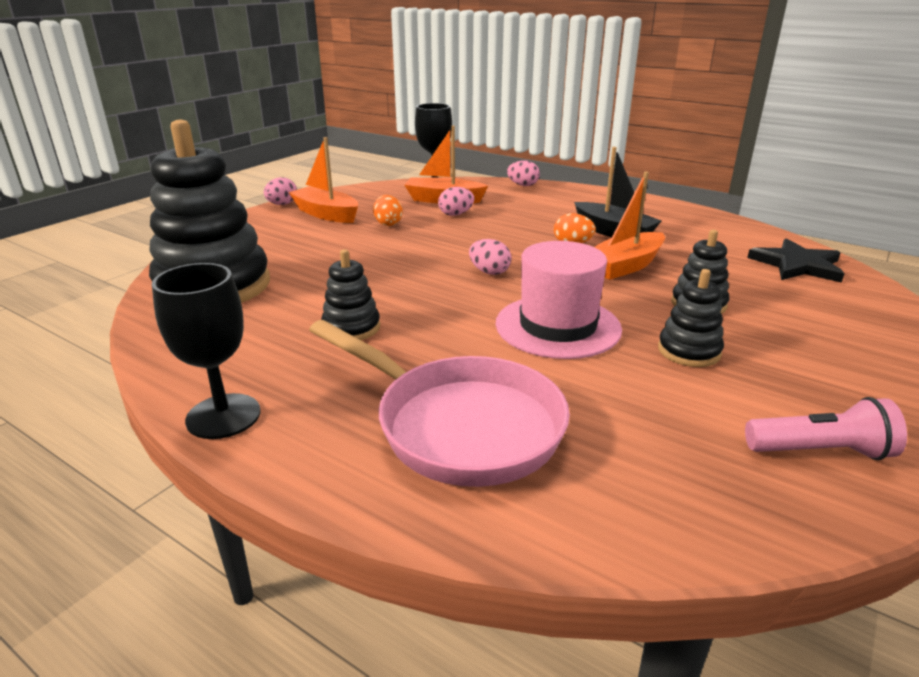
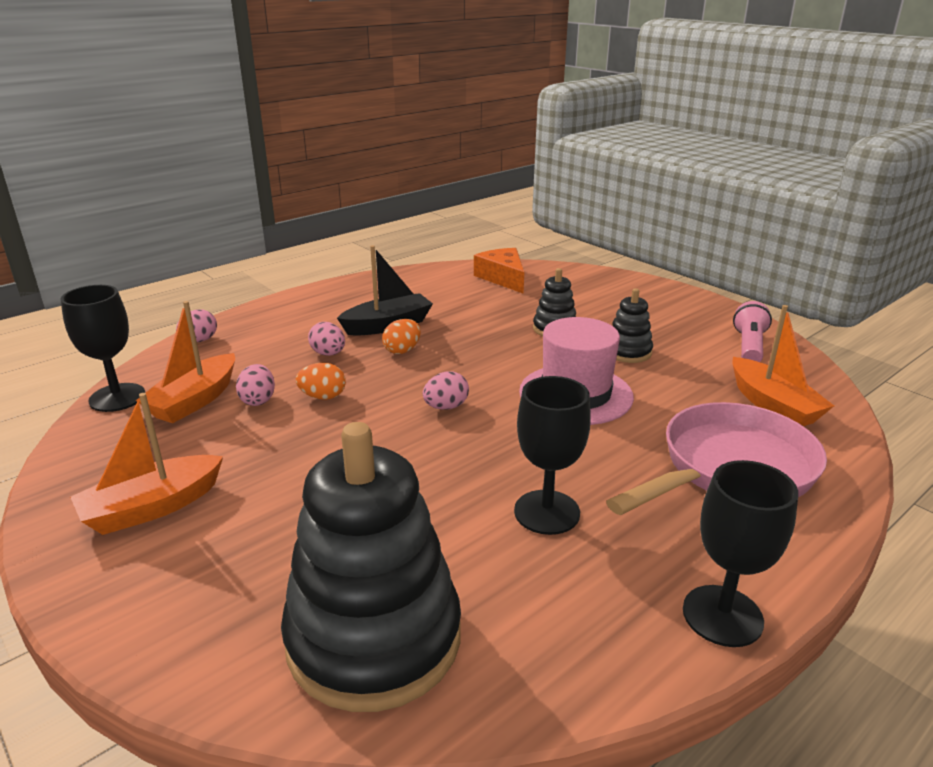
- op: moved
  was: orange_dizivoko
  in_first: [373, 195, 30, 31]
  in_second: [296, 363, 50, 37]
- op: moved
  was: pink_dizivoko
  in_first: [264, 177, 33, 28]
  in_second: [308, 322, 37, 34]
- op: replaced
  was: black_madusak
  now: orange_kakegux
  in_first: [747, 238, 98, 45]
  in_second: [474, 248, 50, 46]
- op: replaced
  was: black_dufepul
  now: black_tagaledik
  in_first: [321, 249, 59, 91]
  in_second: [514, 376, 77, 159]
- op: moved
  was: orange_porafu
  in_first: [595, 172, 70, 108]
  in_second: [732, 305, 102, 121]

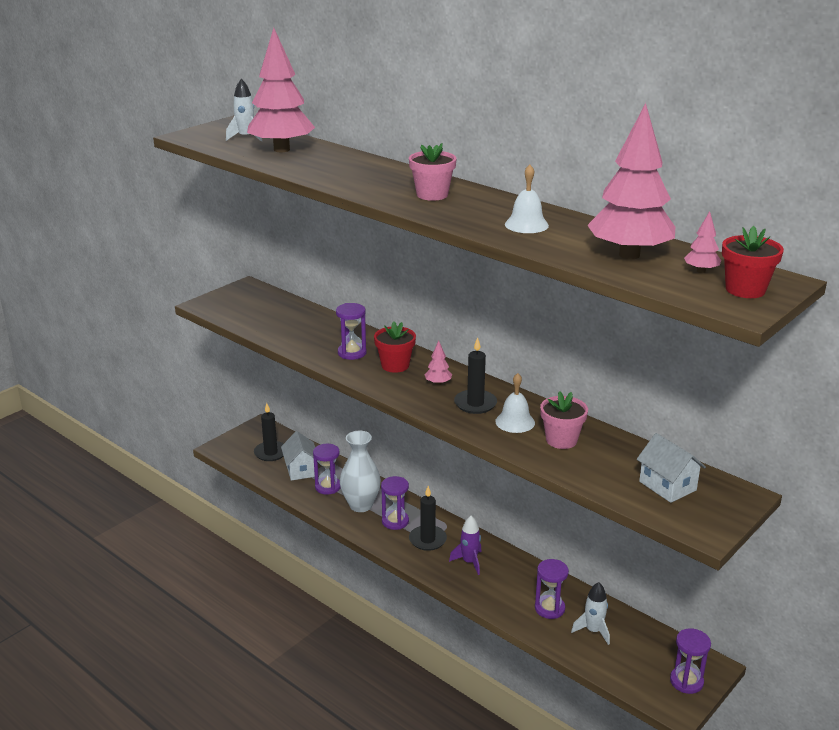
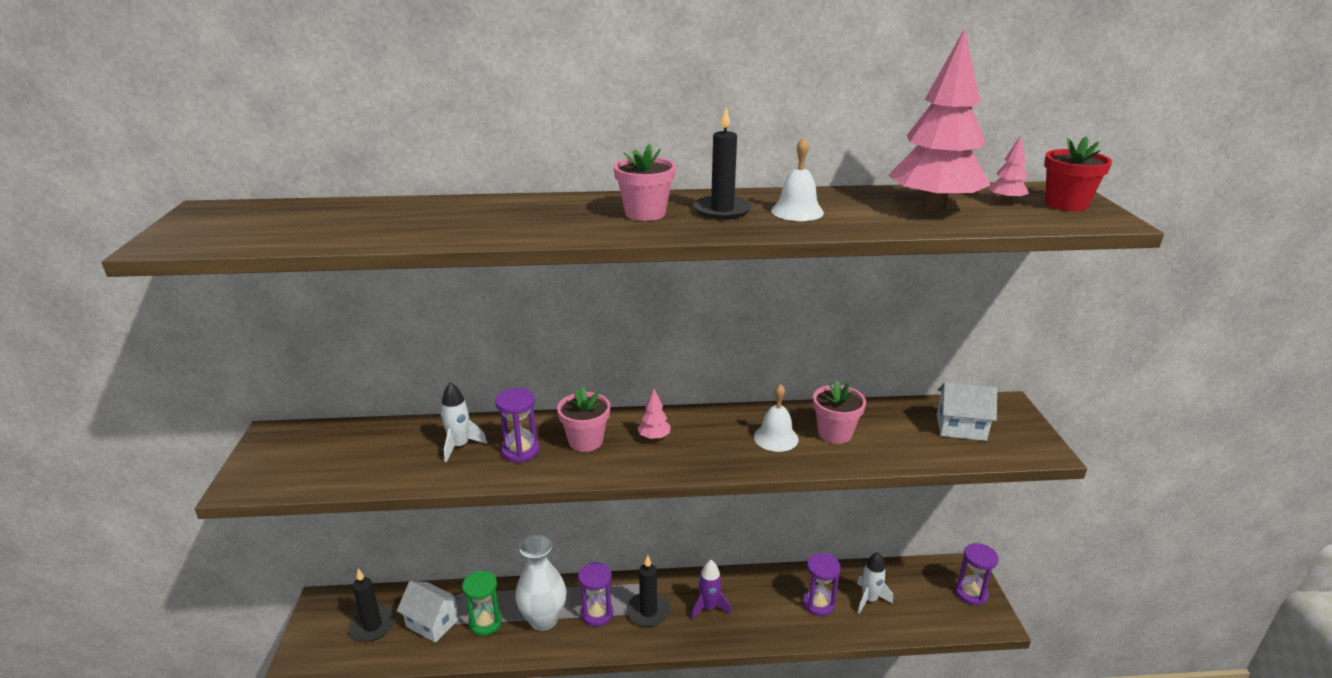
- op: moved
  was: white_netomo
  in_first: [226, 79, 36, 62]
  in_second: [441, 382, 46, 80]
- op: recoloured
  was: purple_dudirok
  now: green_dudirok
  in_first: [313, 444, 28, 51]
  in_second: [462, 571, 40, 65]
- op: recoloured
  was: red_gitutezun
  now: pink_gitutezun
  in_first: [374, 321, 42, 52]
  in_second: [557, 387, 53, 65]
- op: moved
  was: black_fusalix
  in_first: [454, 337, 43, 77]
  in_second: [693, 107, 59, 113]
- op: removed
  was: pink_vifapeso
  in_first: [247, 28, 68, 124]

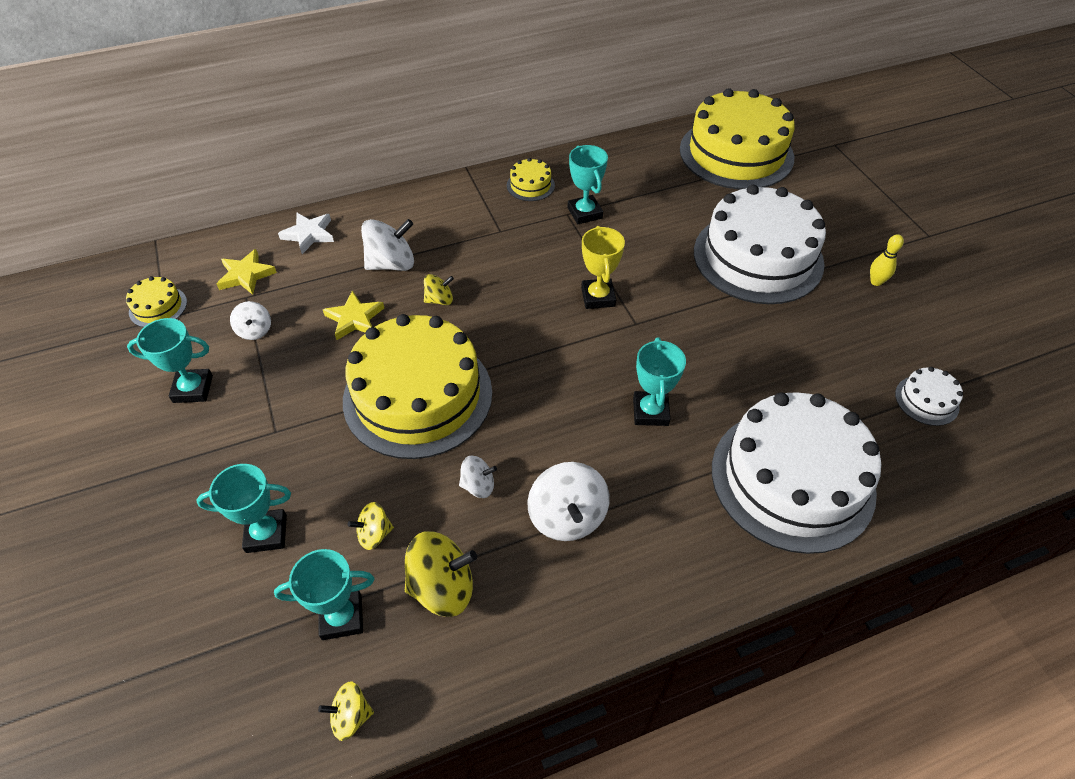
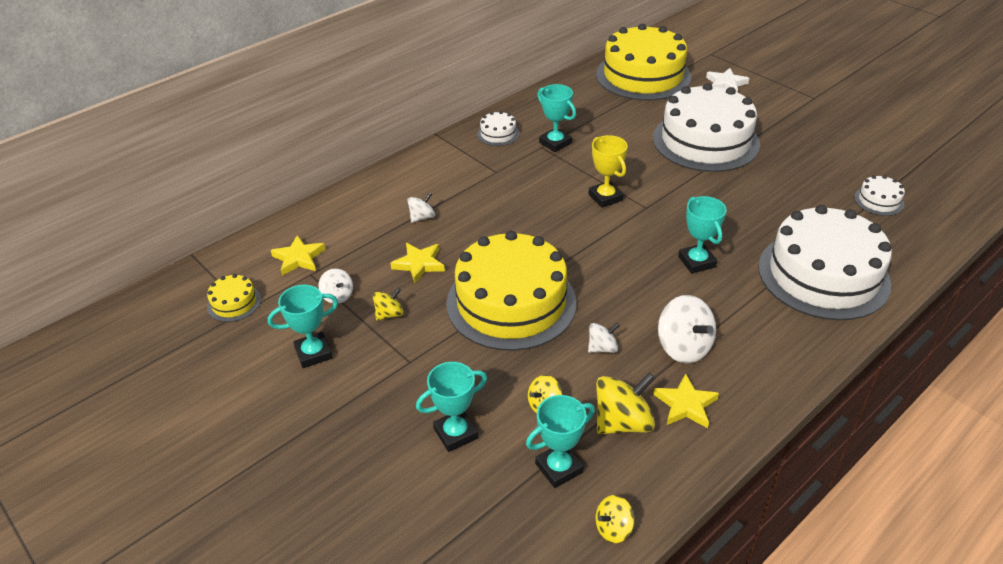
- op: moved
  was: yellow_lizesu
  in_first: [424, 274, 30, 31]
  in_second: [373, 288, 31, 32]
- op: resized
  was: white_lizesu
  in_first: [361, 219, 53, 52]
  in_second: [407, 192, 28, 31]
  ratio: 0.57
- op: recoloured
  was: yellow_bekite
  now: white_bekite
  in_first: [507, 158, 48, 43]
  in_second: [477, 111, 42, 35]
- op: added
  now: yellow_madusak
  in_second: [653, 373, 66, 55]
- op: moved
  was: white_madusak
  in_first: [278, 213, 56, 41]
  in_second: [706, 68, 43, 24]
- op: removed
  was: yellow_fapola
  in_first: [870, 234, 34, 52]

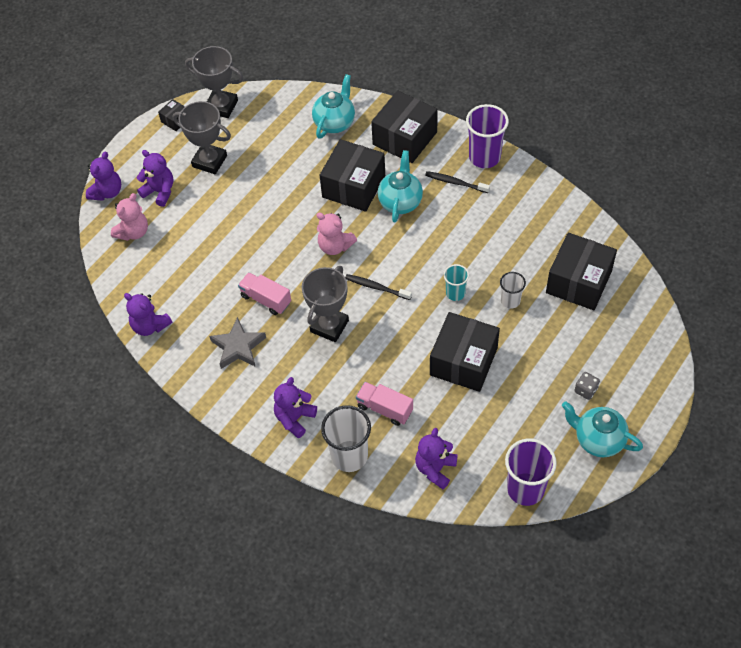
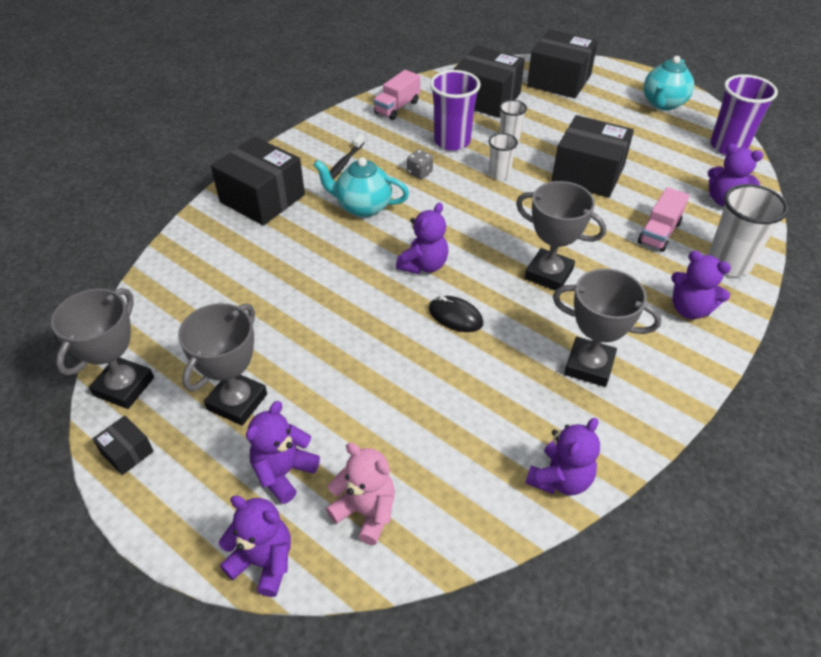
- op: moved
  was: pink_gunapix
  in_first: [238, 272, 53, 43]
  in_second: [373, 70, 47, 50]
- op: recoloured
  was: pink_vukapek
  now: purple_vukapek
  in_first: [316, 213, 41, 42]
  in_second: [396, 203, 52, 71]
- op: moved
  was: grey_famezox
  in_first: [574, 372, 26, 28]
  in_second: [407, 149, 26, 30]
- op: added
  now: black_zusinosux
  in_second: [429, 296, 54, 36]
- op: moved
  was: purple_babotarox
  in_first: [466, 104, 43, 64]
  in_second: [430, 70, 51, 81]
- op: recoloured
  was: turquoise_babotarox
  now: white_babotarox
  in_first: [444, 264, 25, 37]
  in_second: [489, 133, 29, 47]
- op: moved
  was: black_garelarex
  in_first: [320, 139, 65, 73]
  in_second: [527, 29, 71, 69]
- op: replaced
  was: grey_madusak
  now: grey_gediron
  in_first: [209, 317, 57, 52]
  in_second: [553, 268, 108, 119]
- op: removed
  was: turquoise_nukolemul
  in_first: [312, 74, 43, 65]
- op: removed
  was: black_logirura
  in_first: [345, 274, 67, 26]

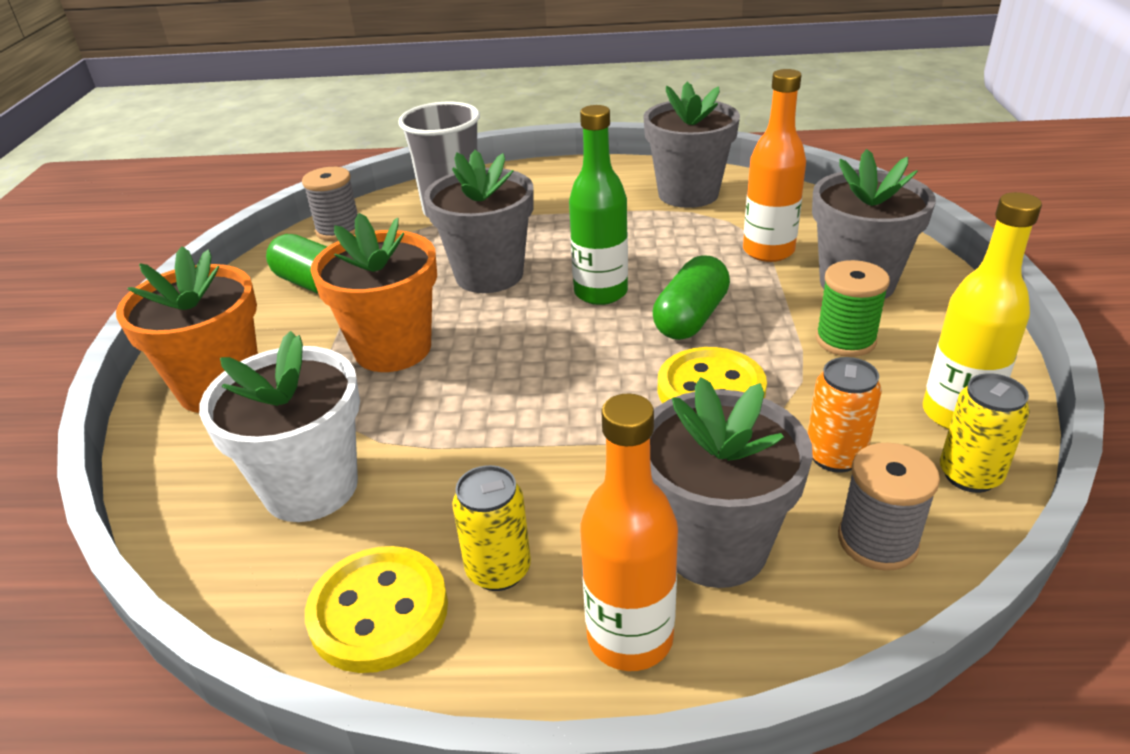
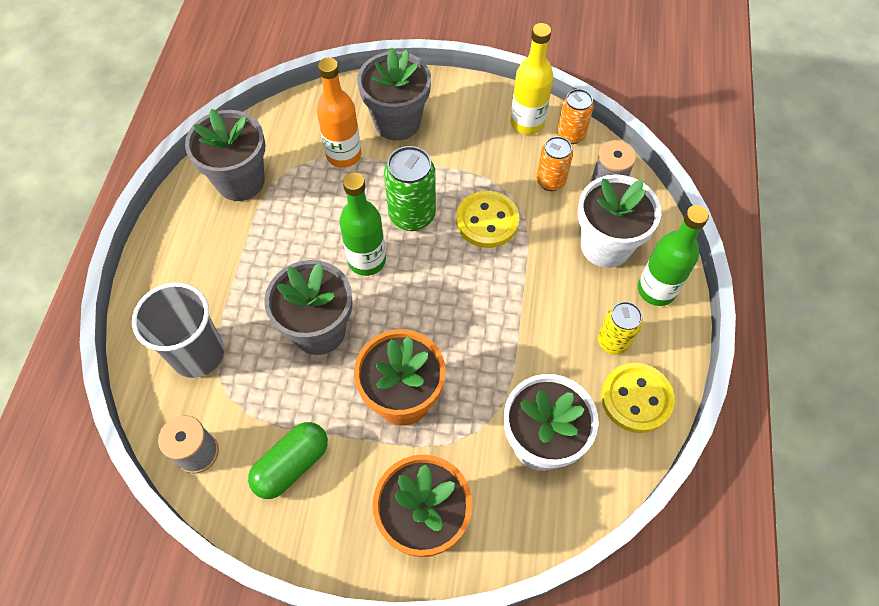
- op: replaced
  was: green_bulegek
  now: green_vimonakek
  in_first: [653, 256, 77, 84]
  in_second: [384, 146, 52, 85]
- op: recoloured
  was: yellow_vimonakek
  now: orange_vimonakek
  in_first: [940, 373, 90, 120]
  in_second: [557, 89, 37, 55]
- op: recoloured
  was: grey_gitutezun
  now: white_gitutezun
  in_first: [650, 377, 163, 211]
  in_second: [578, 175, 83, 93]
- op: recoloured
  was: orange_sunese
  now: green_sunese
  in_first: [581, 394, 97, 277]
  in_second: [638, 205, 71, 101]
- op: removed
  was: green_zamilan
  in_first: [816, 260, 74, 97]

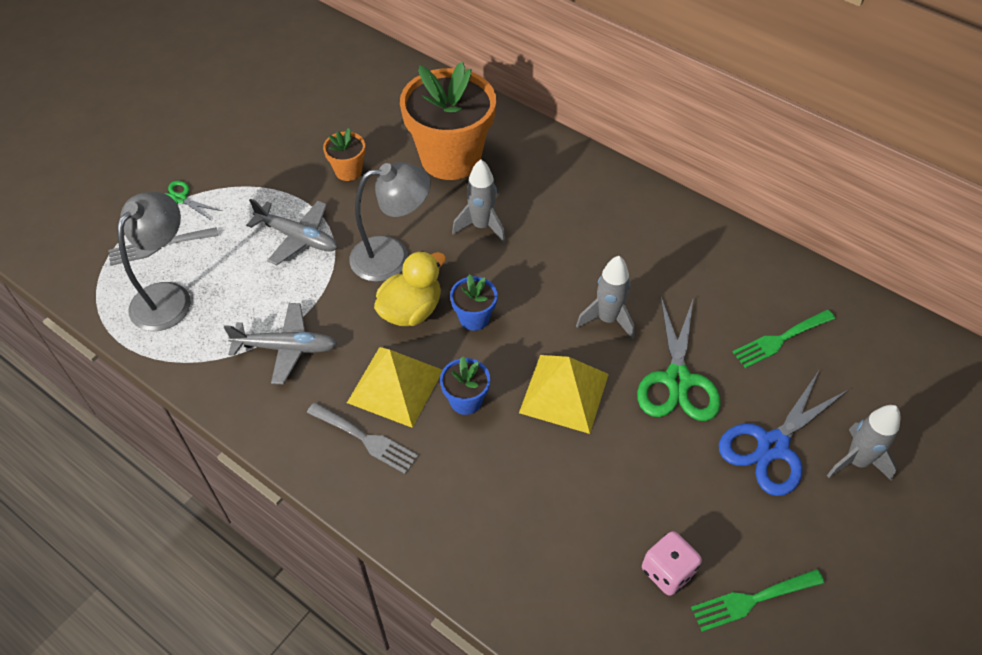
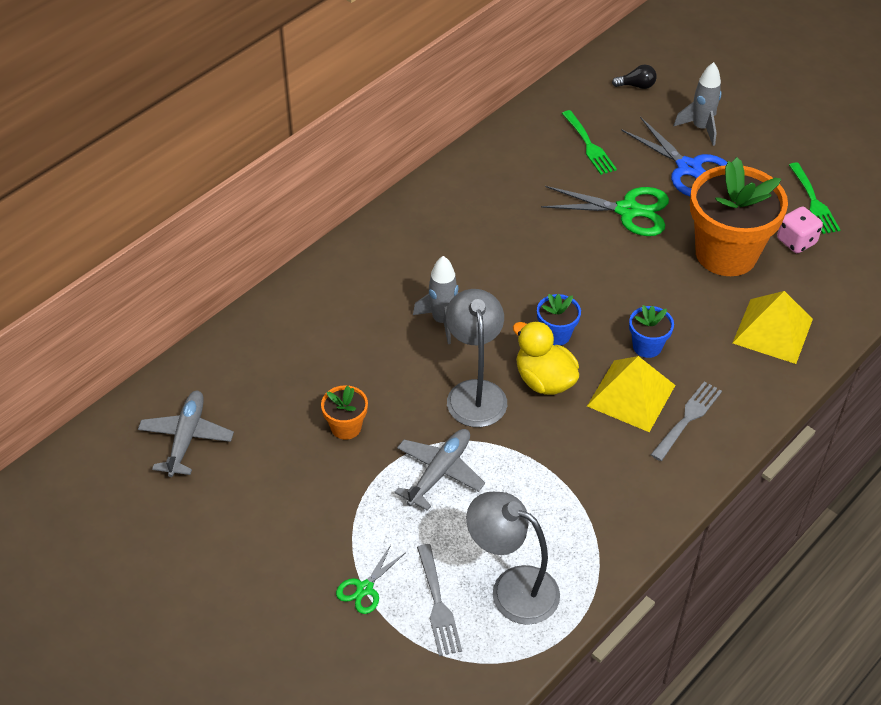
- op: moved
  was: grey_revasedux
  in_first: [224, 303, 113, 82]
  in_second: [138, 391, 96, 86]
- op: added
  now: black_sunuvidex
  in_second: [612, 65, 45, 24]
- op: moved
  was: orange_gitutezun
  in_first: [400, 62, 96, 118]
  in_second: [690, 157, 98, 119]
- op: moved
  was: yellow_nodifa
  in_first: [519, 355, 90, 79]
  in_second: [733, 291, 80, 73]
- op: removed
  was: grey_netomo
  in_first: [576, 256, 59, 83]

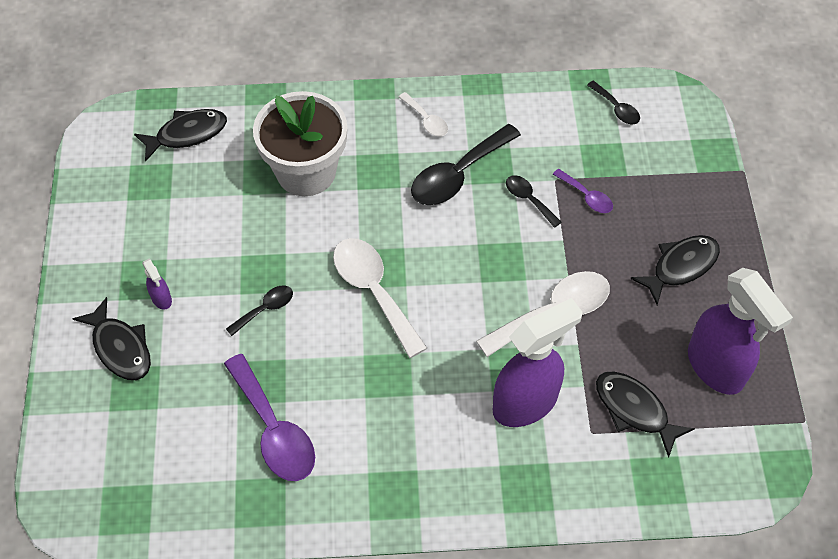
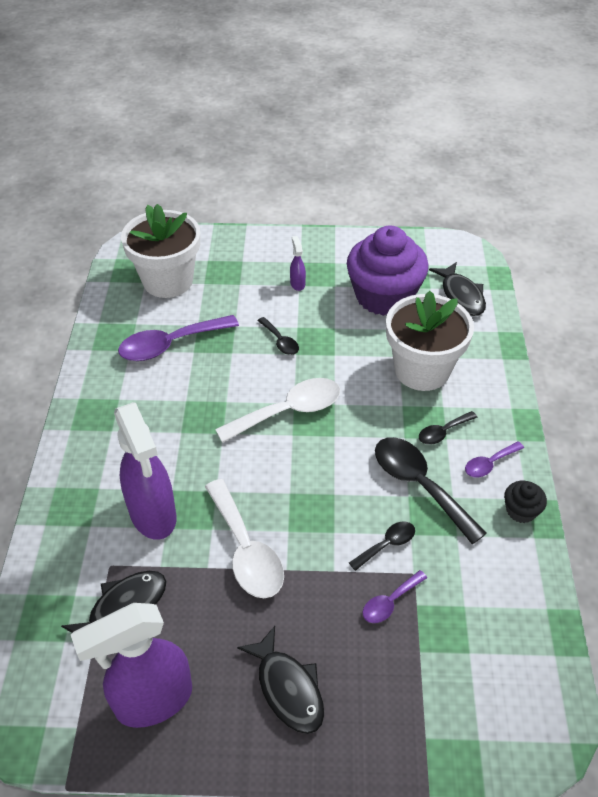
- op: added
  now: white_gitutezun
  in_second: [121, 204, 79, 94]
- op: turned
  was: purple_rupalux
  in_first: [142, 259, 30, 51]
  in_second: [290, 236, 16, 55]
  clockwise: 105
- op: added
  now: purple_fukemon
  in_second: [347, 226, 82, 90]
- op: moved
  was: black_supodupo
  in_first: [587, 81, 53, 43]
  in_second: [419, 411, 59, 34]
- op: recoloured
  was: white_supodupo
  now: purple_supodupo
  in_first: [399, 92, 49, 44]
  in_second: [465, 441, 59, 36]
- op: added
  now: black_fukemon
  in_second: [504, 481, 43, 42]
- op: removed
  was: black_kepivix
  in_first: [73, 297, 78, 83]

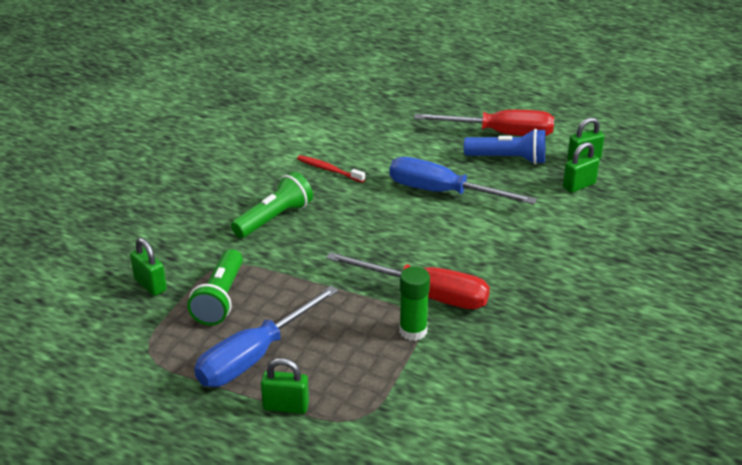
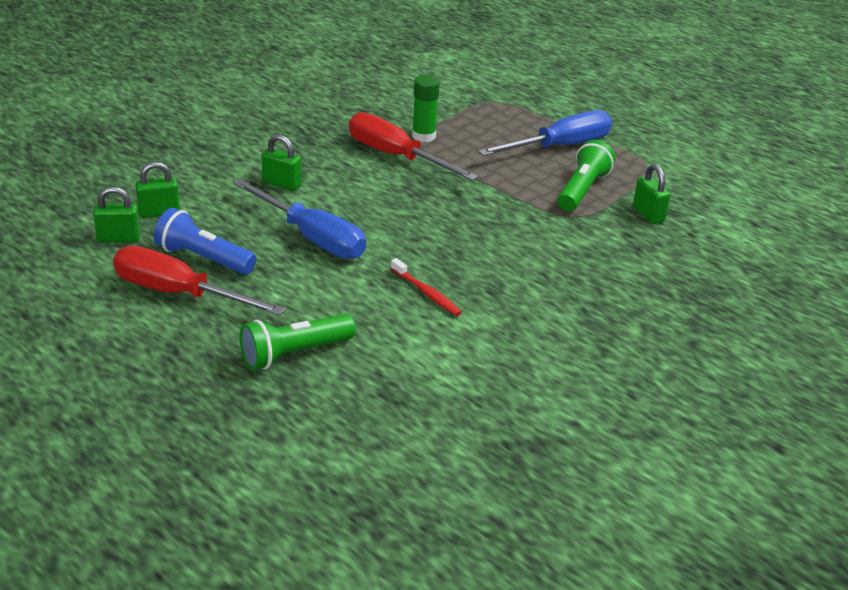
- op: moved
  was: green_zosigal
  in_first: [231, 172, 82, 66]
  in_second: [240, 314, 116, 56]
- op: moved
  was: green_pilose
  in_first: [261, 358, 48, 56]
  in_second: [261, 134, 40, 57]

